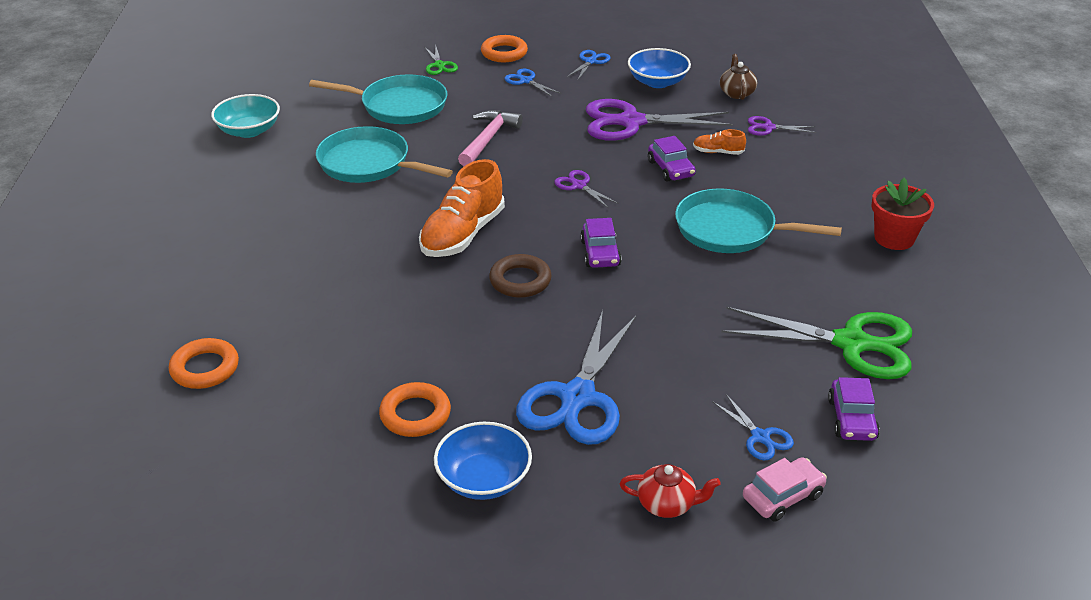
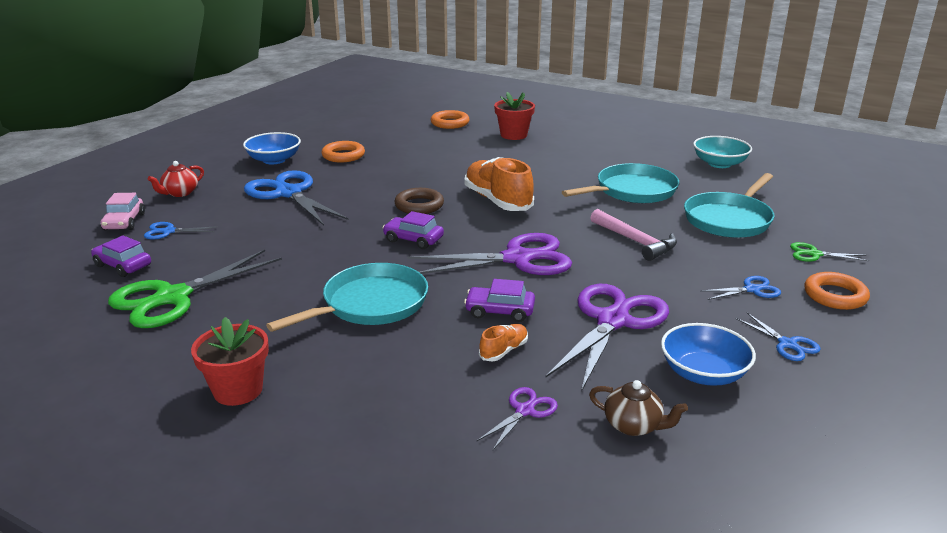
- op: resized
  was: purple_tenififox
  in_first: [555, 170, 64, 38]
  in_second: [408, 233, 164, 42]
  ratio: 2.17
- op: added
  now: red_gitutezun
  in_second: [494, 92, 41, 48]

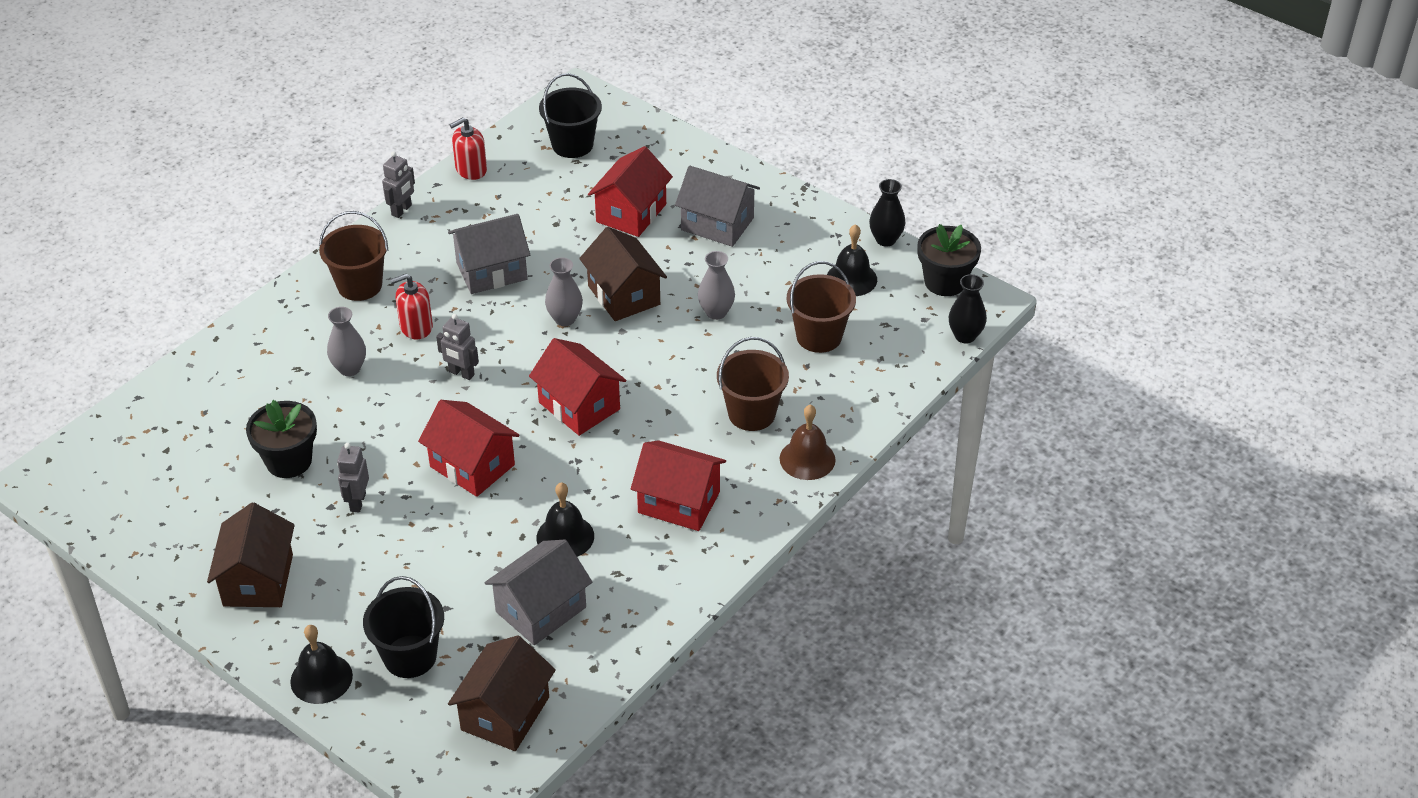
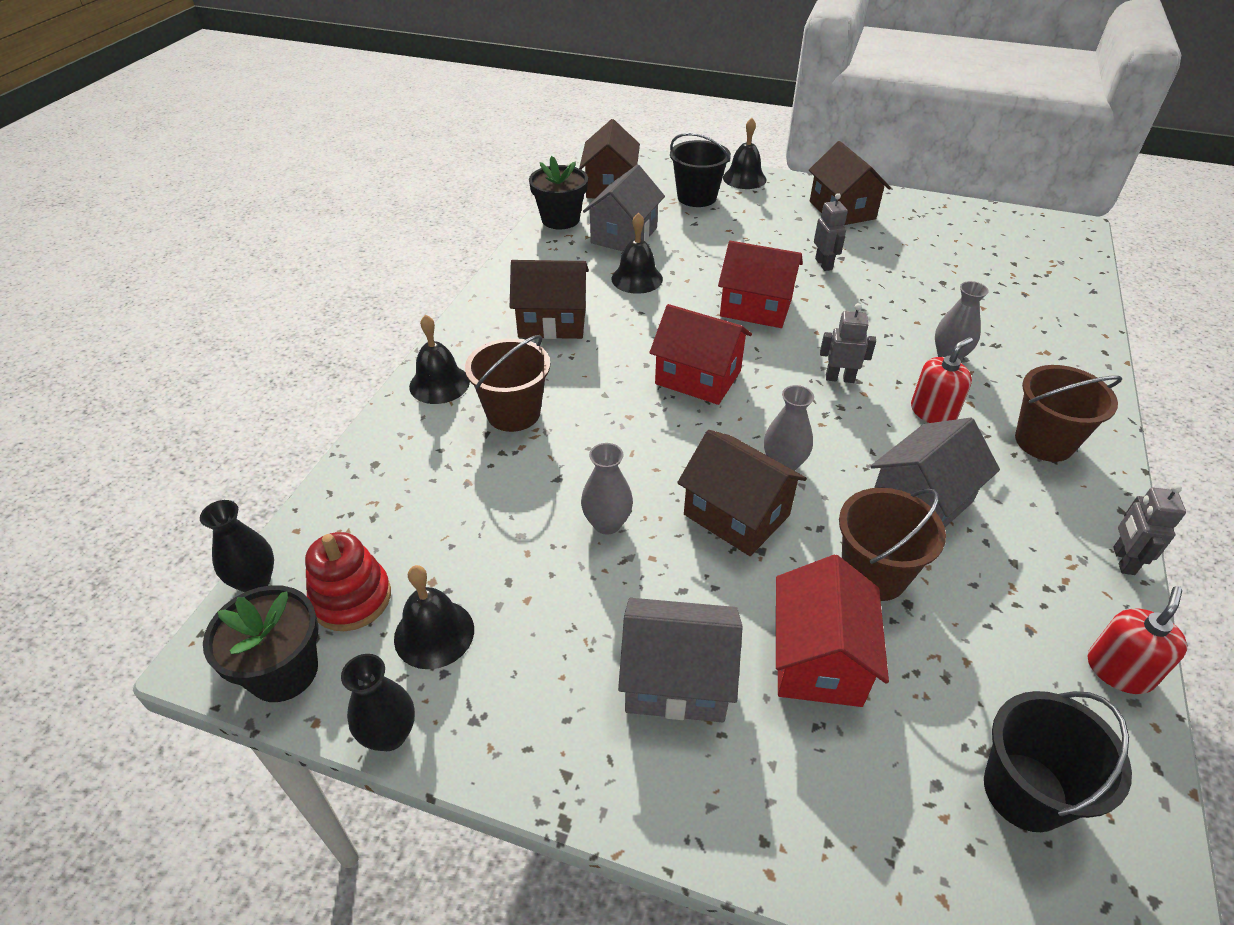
- op: added
  now: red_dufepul
  in_second: [305, 532, 86, 99]
- op: recoloured
  was: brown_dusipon
  now: black_dusipon
  in_first: [780, 405, 56, 75]
  in_second: [409, 315, 61, 89]
- op: recoloured
  was: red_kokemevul
  now: brown_kokemevul
  in_first: [631, 440, 95, 91]
  in_second: [510, 260, 79, 79]
- op: moved
  was: black_gitutezun
  in_first: [246, 400, 71, 78]
  in_second: [529, 156, 59, 73]
- op: moved
  was: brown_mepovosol
  in_first: [787, 261, 69, 92]
  in_second: [839, 488, 107, 113]

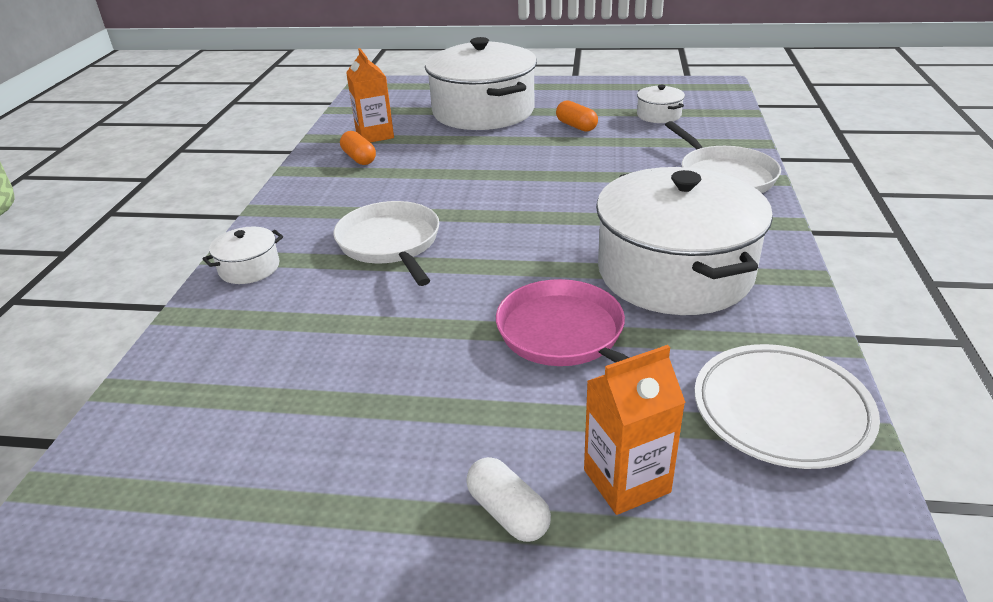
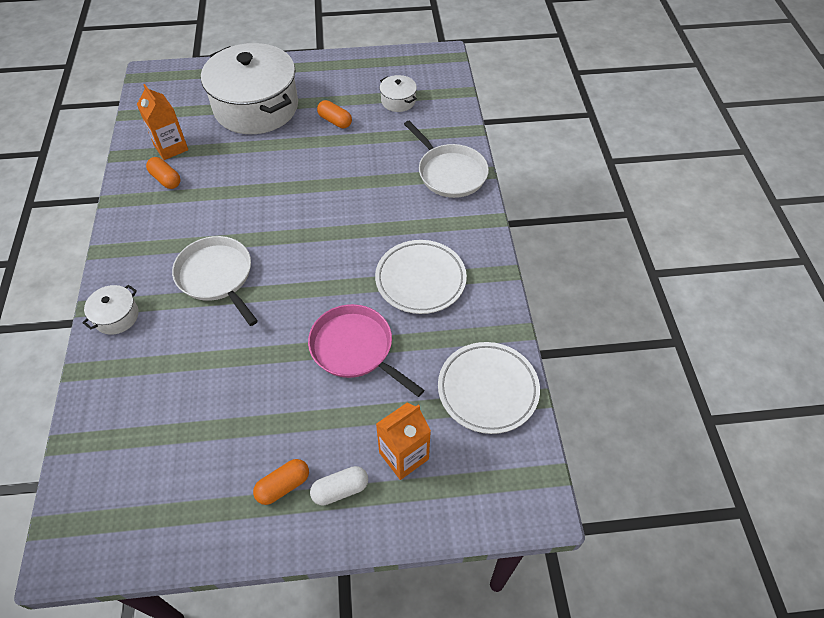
- op: added
  now: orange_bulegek
  in_second: [253, 459, 56, 46]
- op: turned
  was: white_bulegek
  in_first: [466, 457, 85, 85]
  in_second: [310, 466, 58, 40]
  clockwise: -60
- op: replaced
  was: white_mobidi
  now: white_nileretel
  in_first: [596, 167, 177, 148]
  in_second: [375, 240, 92, 74]

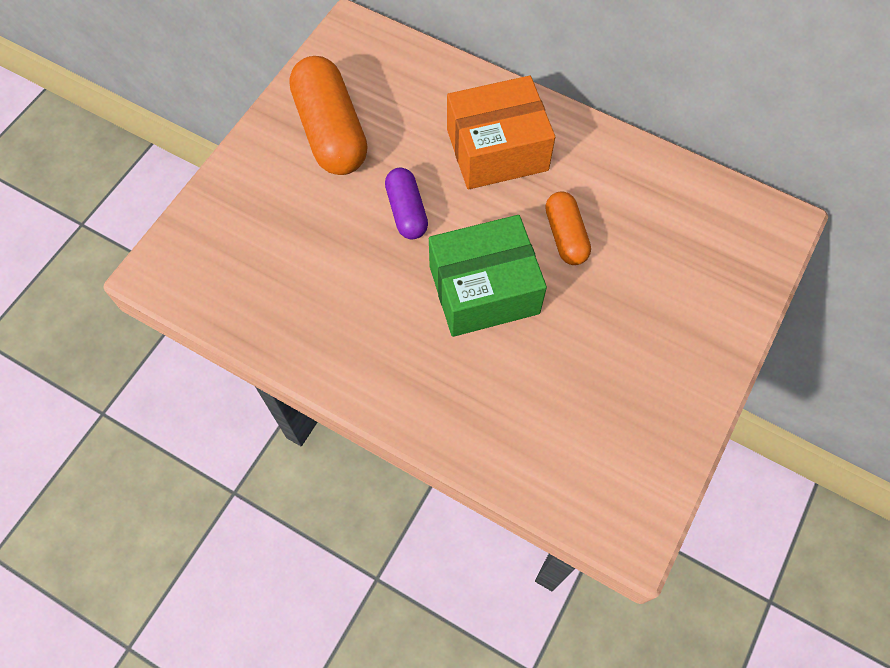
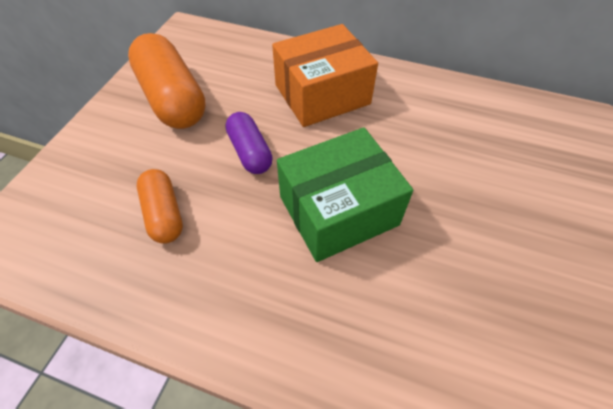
- op: moved
  was: orange_bulegek
  in_first: [545, 191, 46, 74]
  in_second: [137, 169, 46, 75]

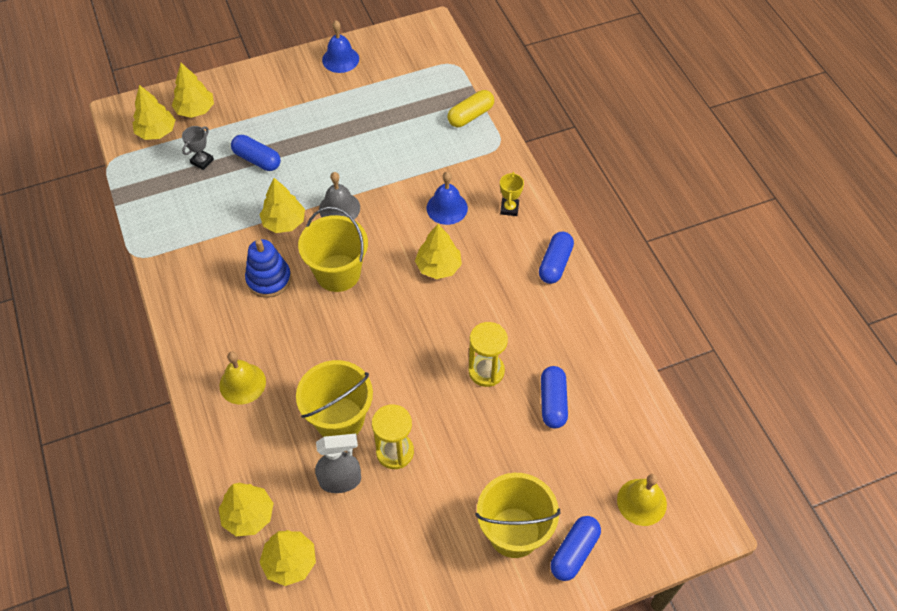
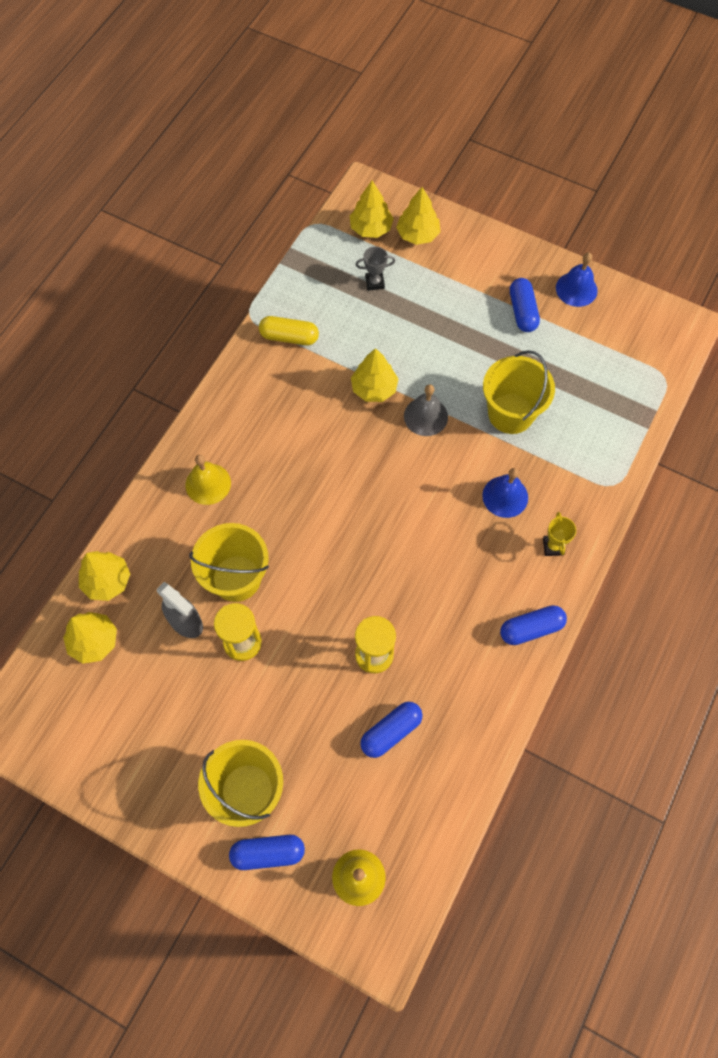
- op: moved
  was: yellow_bulegek
  in_first: [447, 90, 47, 37]
  in_second: [259, 316, 60, 29]
- op: moved
  was: yellow_mepovosol
  in_first: [298, 207, 70, 85]
  in_second: [483, 350, 72, 84]
- op: moved
  was: blue_bulegek
  in_first: [231, 135, 50, 36]
  in_second: [510, 278, 30, 54]
- op: turned
  was: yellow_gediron
  in_first: [500, 172, 24, 44]
  in_second: [543, 512, 33, 44]
  clockwise: -60
- op: removed
  was: blue_dufepul
  in_first: [245, 239, 46, 59]
- op: removed
  was: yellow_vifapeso
  in_first: [415, 224, 47, 55]

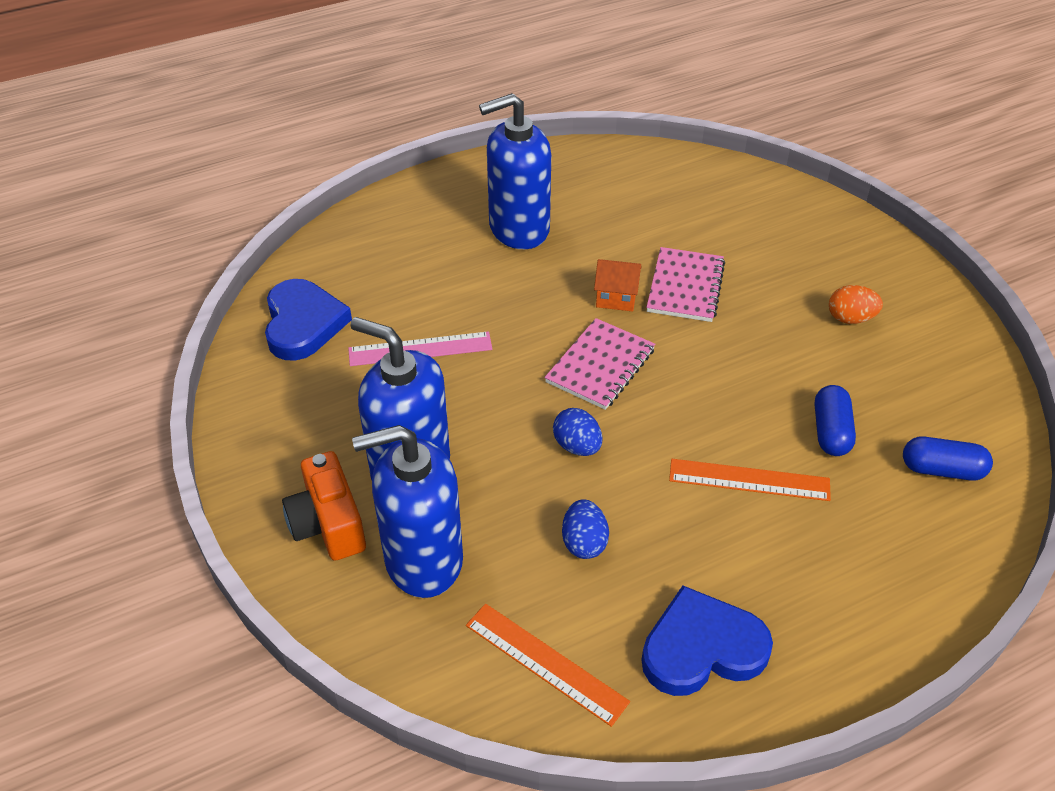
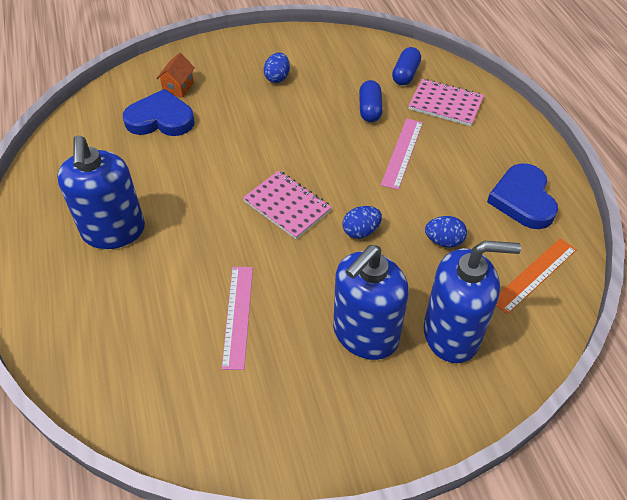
- op: moved
  was: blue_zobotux
  in_first: [265, 279, 87, 82]
  in_second: [123, 89, 72, 47]
- op: moved
  was: orange_kokemevul
  in_first: [594, 259, 48, 52]
  in_second: [156, 53, 39, 45]
- op: recoloured
  was: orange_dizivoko
  now: blue_dizivoko
  in_first: [829, 285, 54, 39]
  in_second: [264, 53, 26, 30]
- op: turned
  was: blue_bulegek
  in_first: [815, 385, 41, 71]
  in_second: [359, 80, 24, 42]
  clockwise: 75
- op: recoloured
  was: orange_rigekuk
  now: pink_rigekuk
  in_first: [669, 459, 162, 42]
  in_second: [381, 119, 42, 71]
- op: moved
  was: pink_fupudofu
  in_first: [646, 247, 79, 75]
  in_second: [408, 79, 76, 47]
- op: turned
  was: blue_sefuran
  in_first: [352, 425, 111, 173]
  in_second: [424, 241, 97, 122]
  clockwise: -90
- op: removed
  was: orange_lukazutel
  in_first: [282, 451, 84, 110]

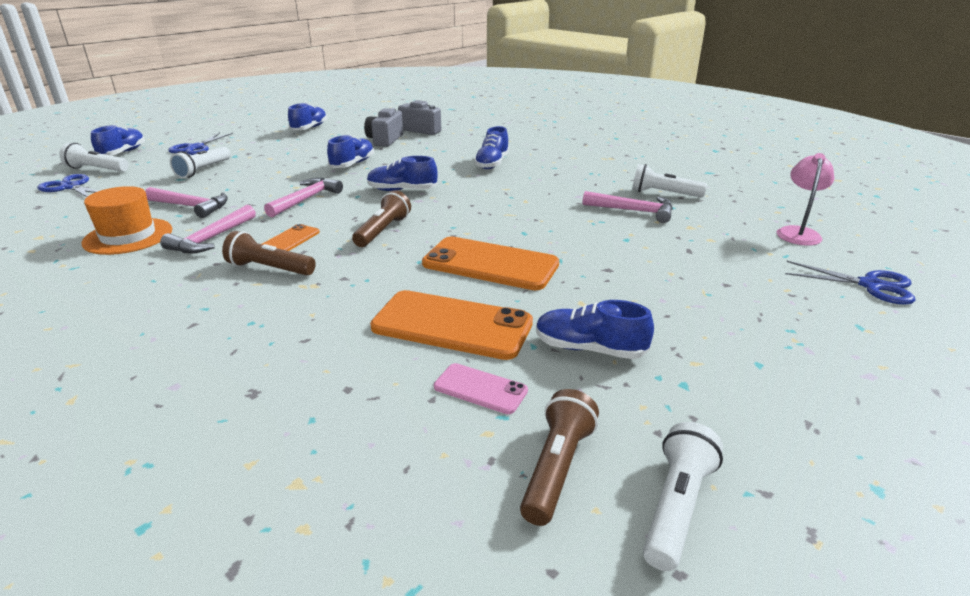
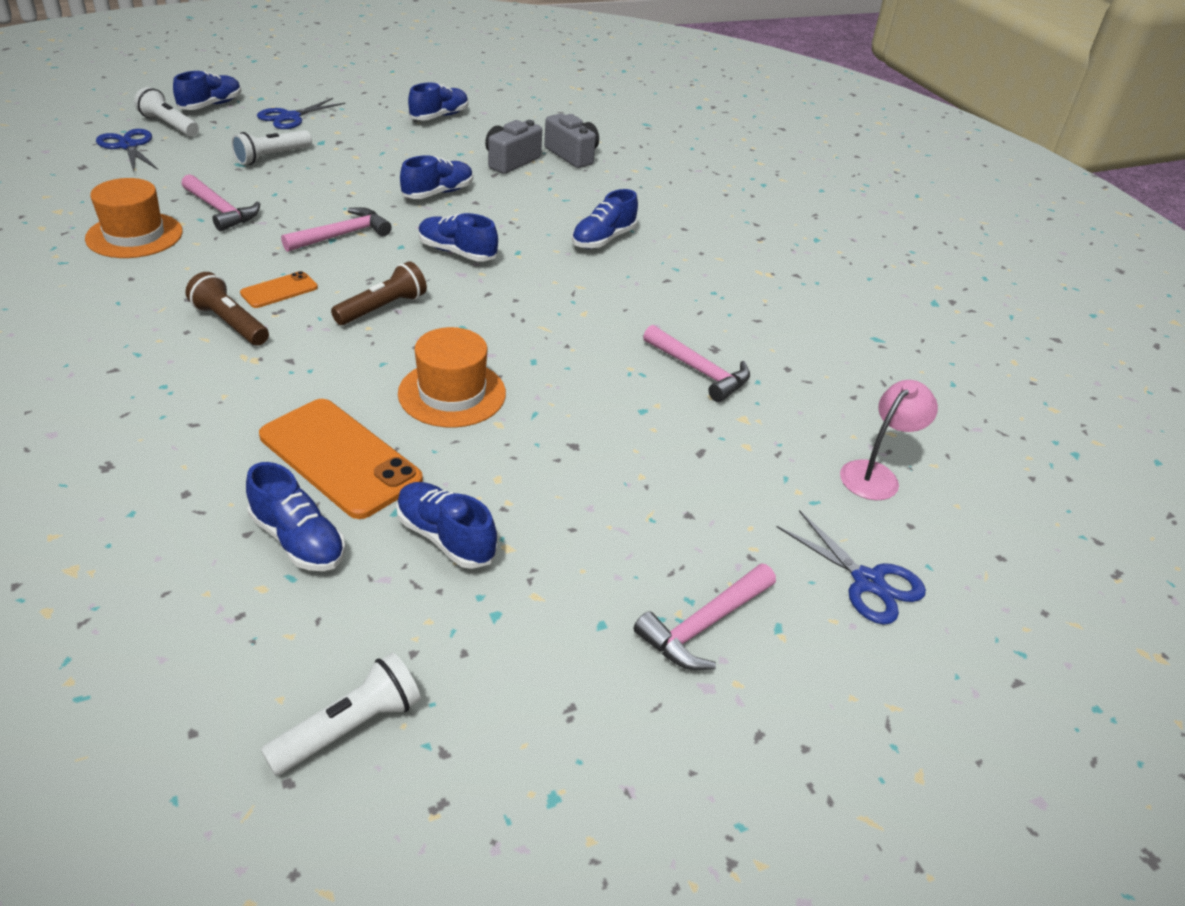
- op: replaced
  was: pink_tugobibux
  now: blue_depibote
  in_first: [434, 363, 94, 51]
  in_second: [246, 462, 100, 109]
- op: replaced
  was: orange_tugobibux
  now: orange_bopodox
  in_first: [422, 236, 137, 54]
  in_second: [398, 327, 108, 101]
- op: moved
  was: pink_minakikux
  in_first: [160, 205, 96, 48]
  in_second: [634, 563, 142, 107]
- op: removed
  was: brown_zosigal
  in_first: [520, 389, 79, 137]
- op: removed
  was: white_zosigal
  in_first: [632, 164, 75, 34]

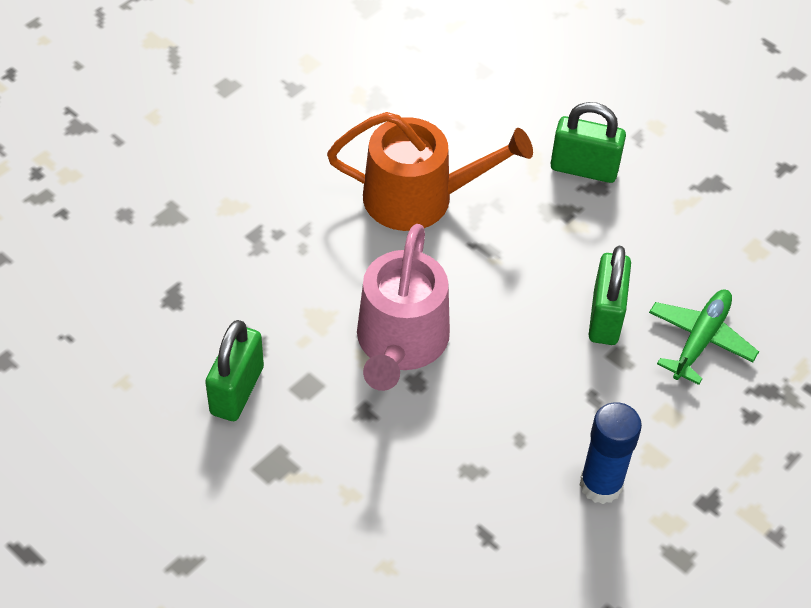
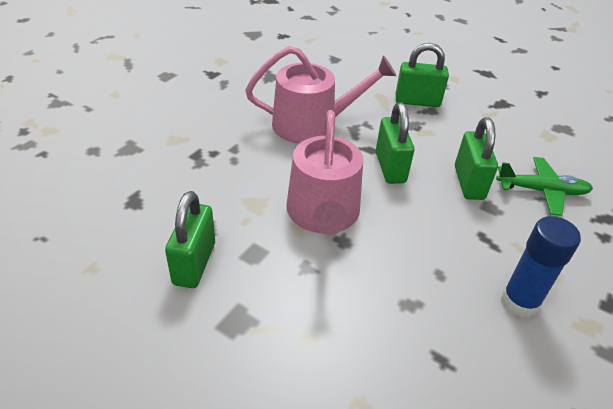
- op: recoloured
  was: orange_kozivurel
  now: pink_kozivurel
  in_first: [327, 112, 206, 119]
  in_second: [245, 46, 151, 98]
- op: added
  now: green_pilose
  in_second: [376, 102, 38, 82]
- op: turned
  was: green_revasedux
  in_first: [649, 290, 110, 95]
  in_second: [496, 157, 97, 59]
  clockwise: 75

